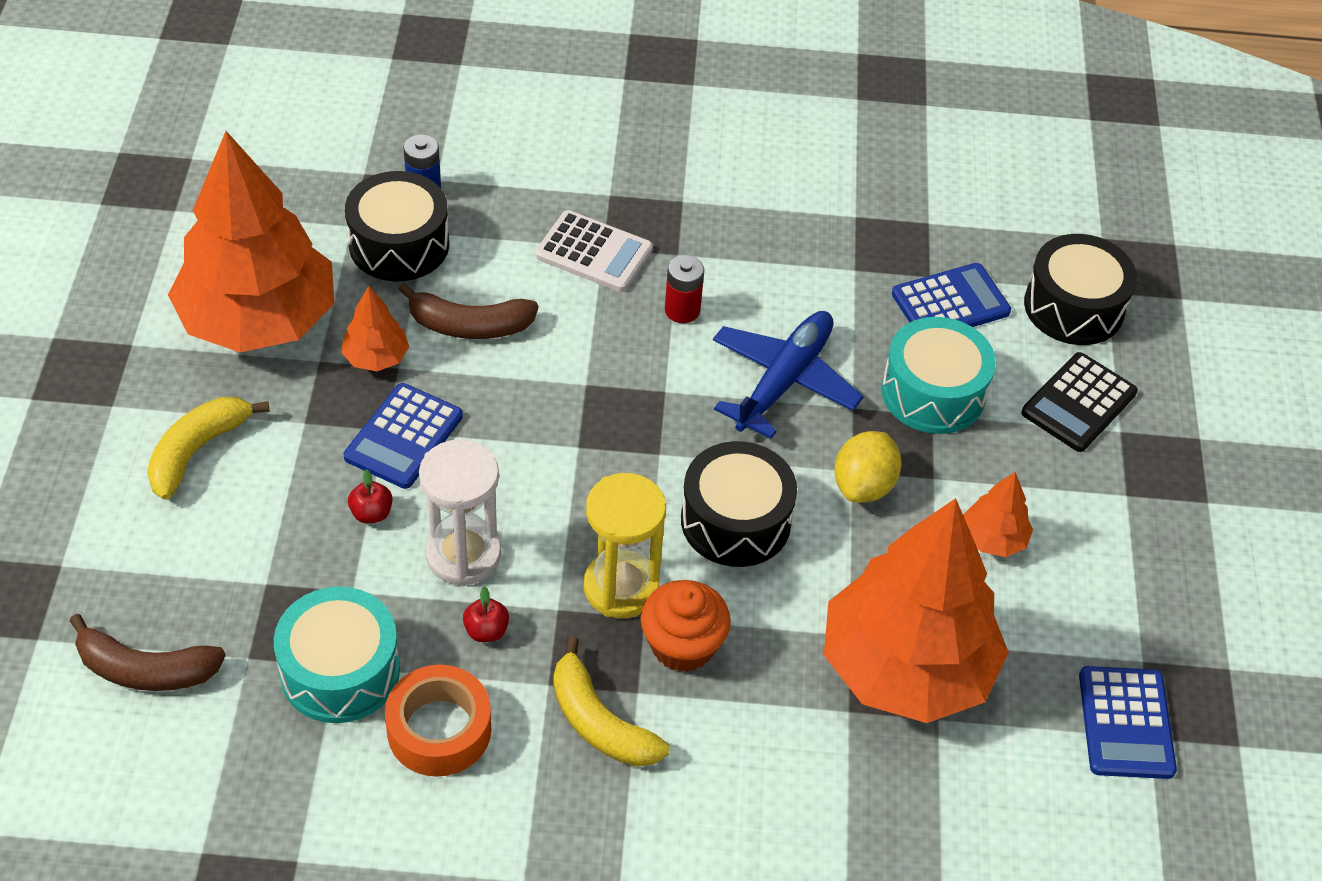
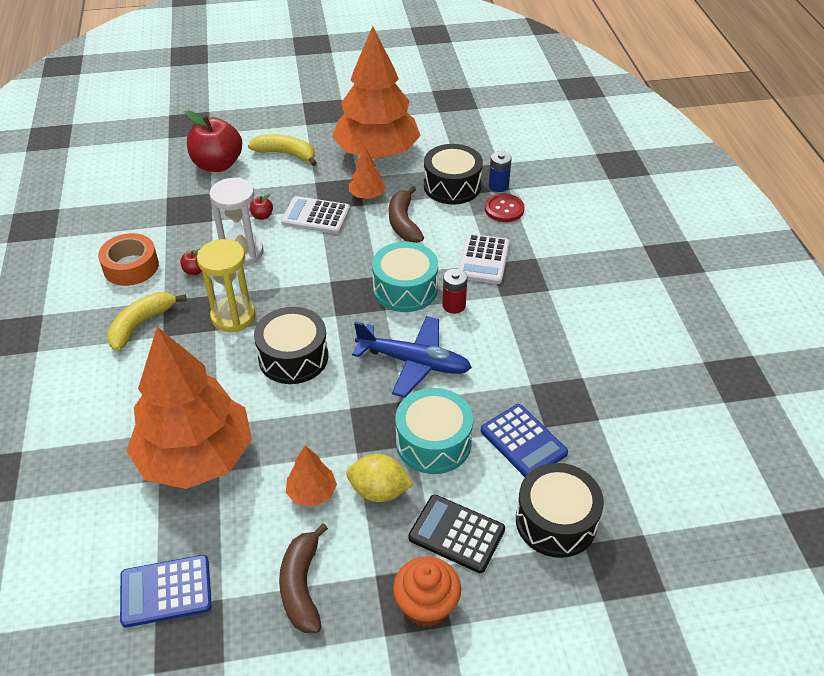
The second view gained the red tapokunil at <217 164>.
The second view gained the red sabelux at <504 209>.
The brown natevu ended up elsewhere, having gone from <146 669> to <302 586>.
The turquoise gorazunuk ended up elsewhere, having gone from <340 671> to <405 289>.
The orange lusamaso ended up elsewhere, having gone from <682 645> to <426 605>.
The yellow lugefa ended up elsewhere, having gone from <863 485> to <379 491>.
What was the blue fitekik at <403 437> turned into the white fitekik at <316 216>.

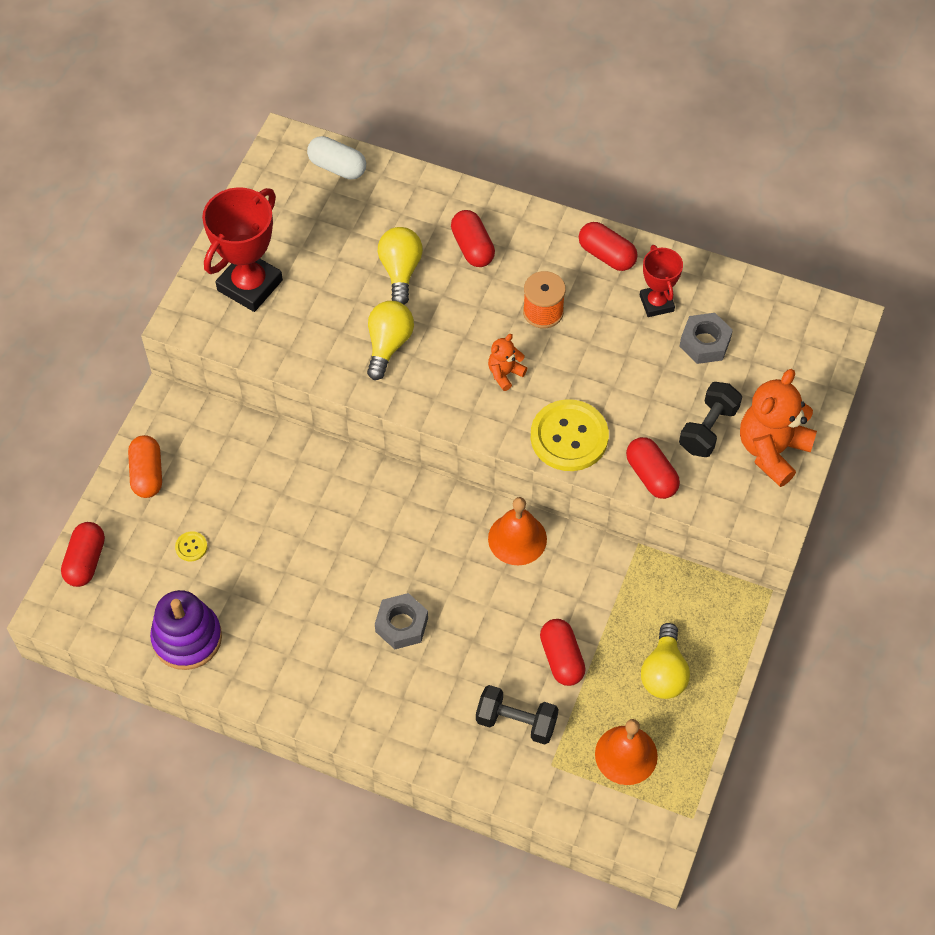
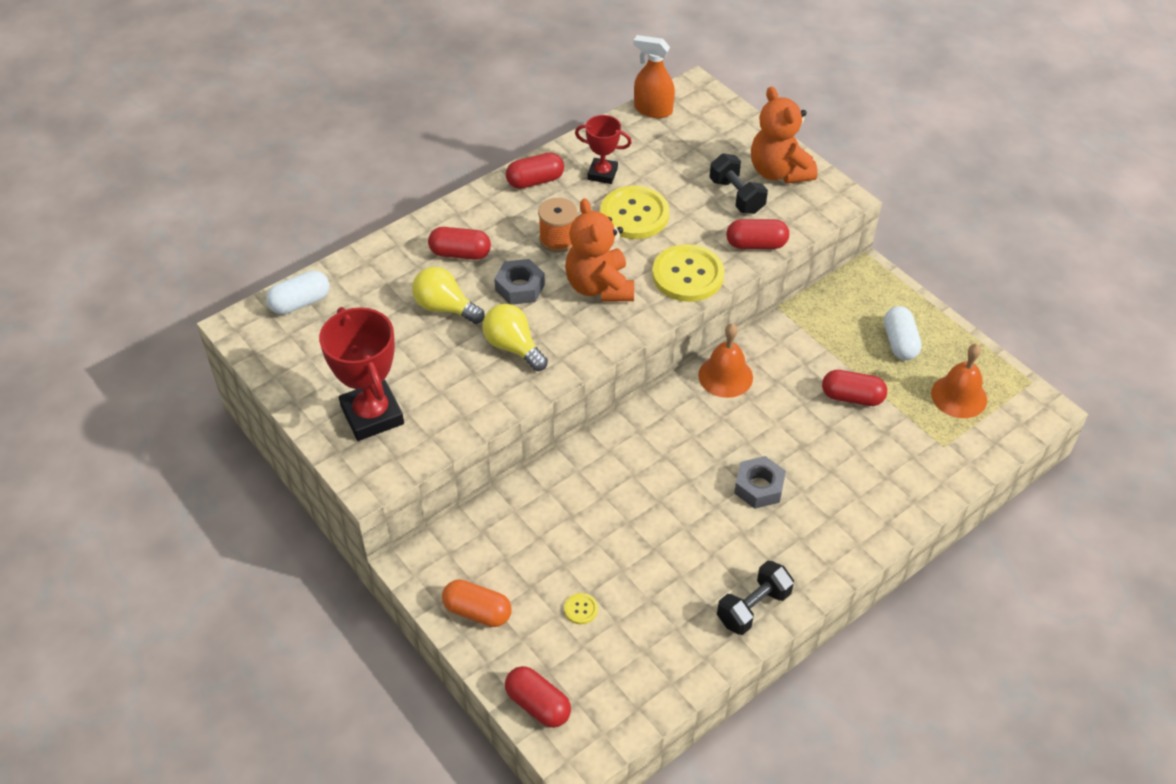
The second view lost the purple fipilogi at <187 638>.
The second view gained the yellow sabelux at <634 214>.
The second view gained the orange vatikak at <653 110>.
The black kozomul ended up elsewhere, having gone from <516 722> to <753 607>.
The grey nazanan ended up elsewhere, having gone from <704 343> to <520 287>.
Where the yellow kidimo stood at <664 673>, the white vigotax came to stand at <899 342>.
The size of the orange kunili at <505 373> changed by a factor of 2.00.

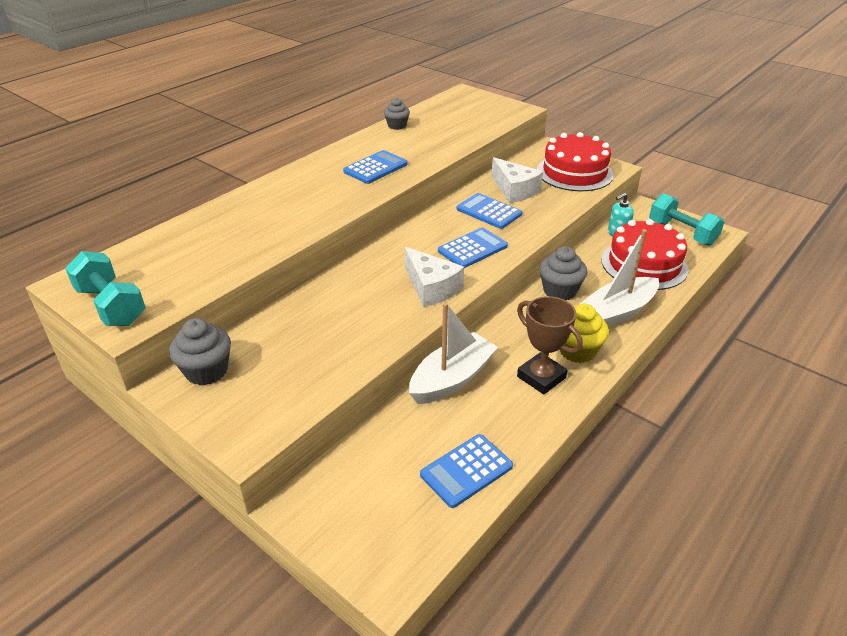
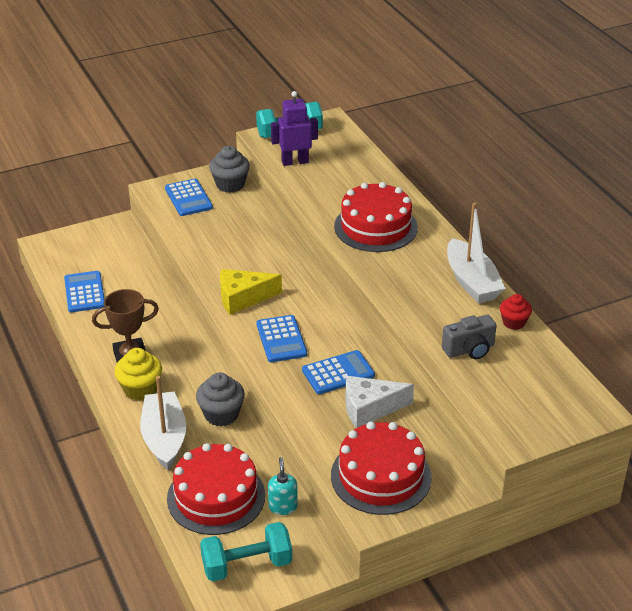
The second view gained the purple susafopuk at <295 162>.
The second view gained the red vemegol at <375 227>.
The second view gained the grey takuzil at <469 350>.
The blue fitekik ended up elsewhere, having gone from <375 168> to <188 198>.
The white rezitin ended up elsewhere, having gone from <452 379> to <471 282>.
What was the grey lusamaso at <397 126> turned into the red lusamaso at <514 322>.
What was the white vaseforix at <431 288> turned into the yellow vaseforix at <243 298>.

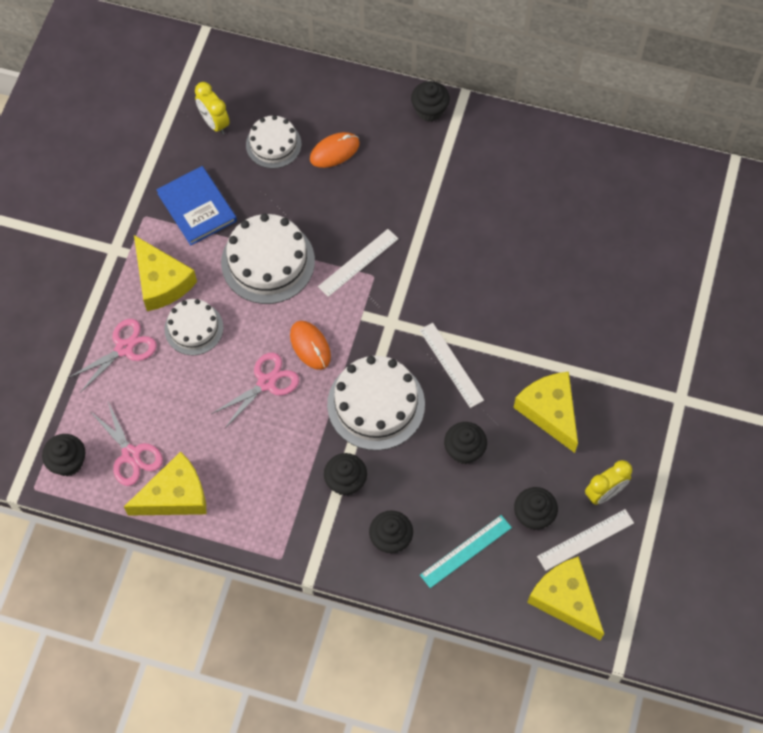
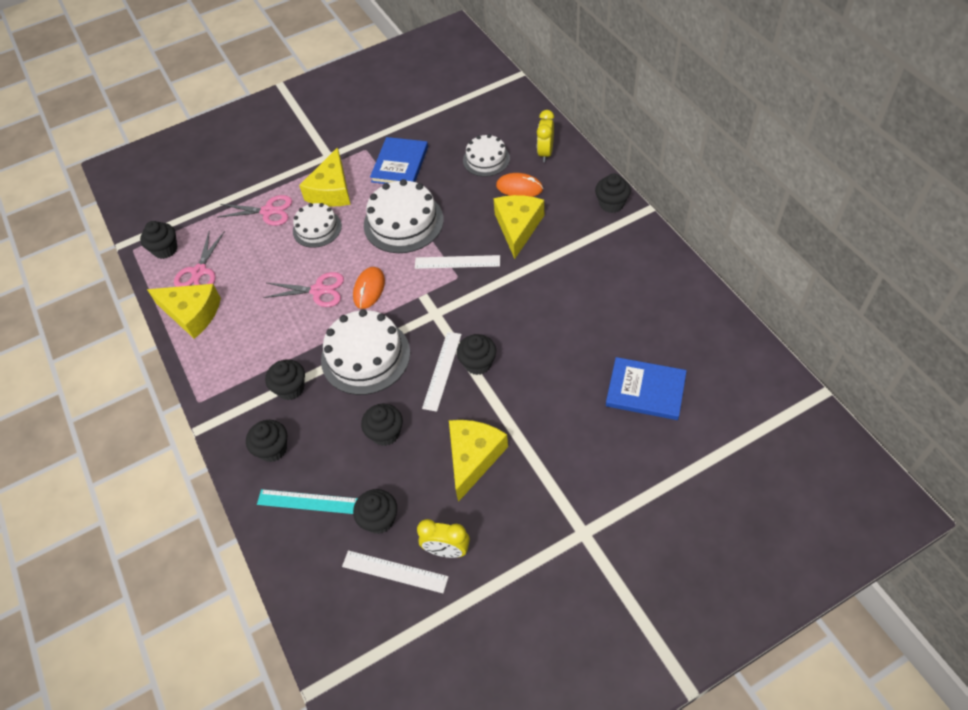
The second view gained the black lusamaso at <478 363>.
The second view gained the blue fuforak at <645 390>.
The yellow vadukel ended up elsewhere, having gone from <214 123> to <545 153>.
The yellow vaseforix ended up elsewhere, having gone from <565 600> to <518 227>.

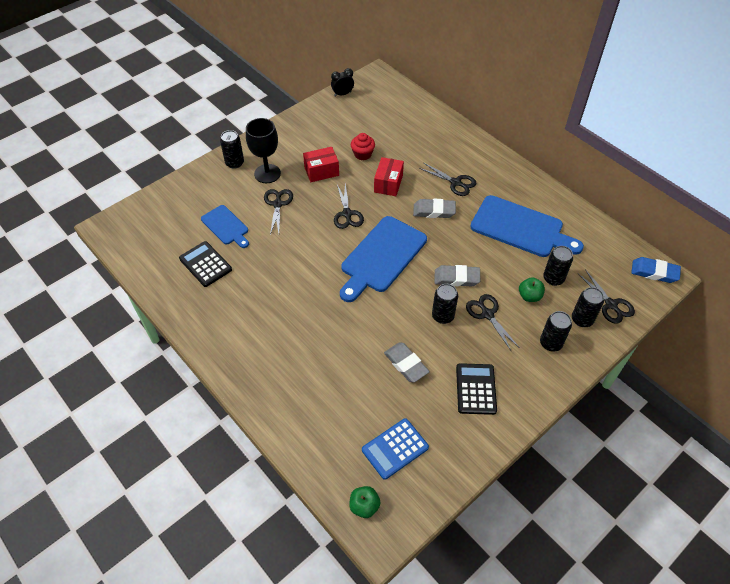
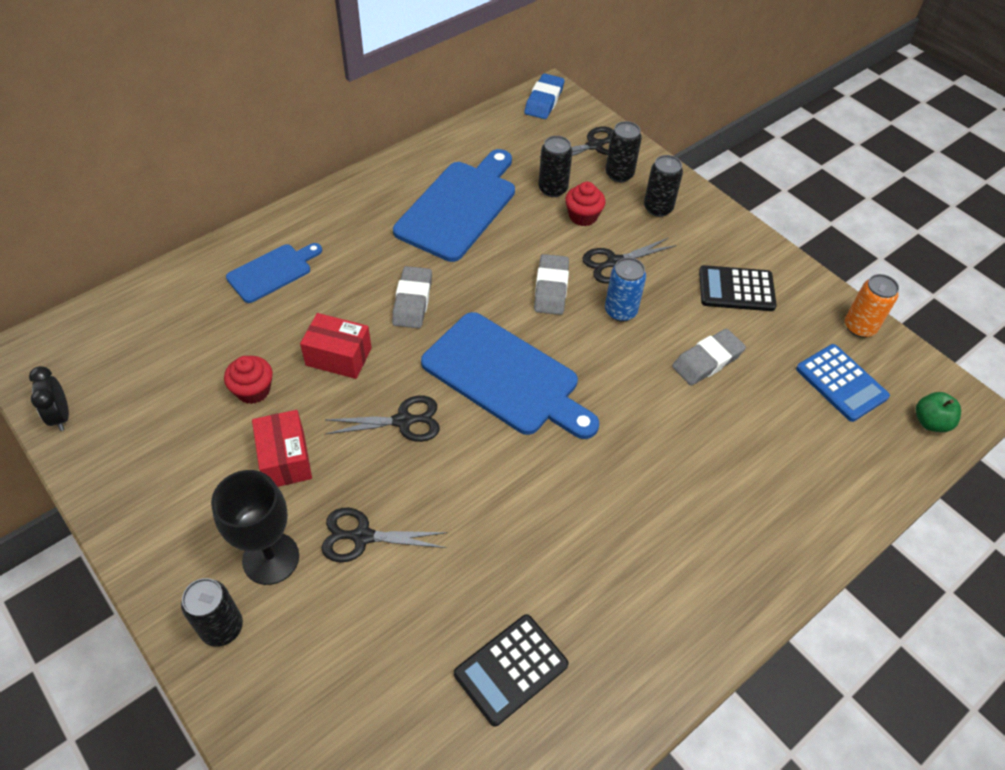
The second view lost the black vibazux at <455 182>.
The second view gained the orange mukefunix at <859 327>.
The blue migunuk ended up elsewhere, having gone from <226 226> to <272 271>.
Where the green tapokunil stood at <529 296>, the red lusamaso came to stand at <583 216>.
What was the black mukefunix at <442 316> turned into the blue mukefunix at <620 311>.

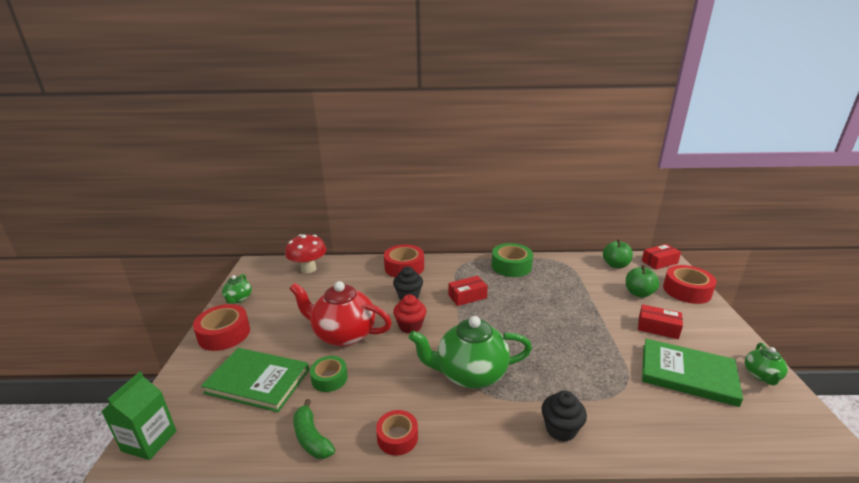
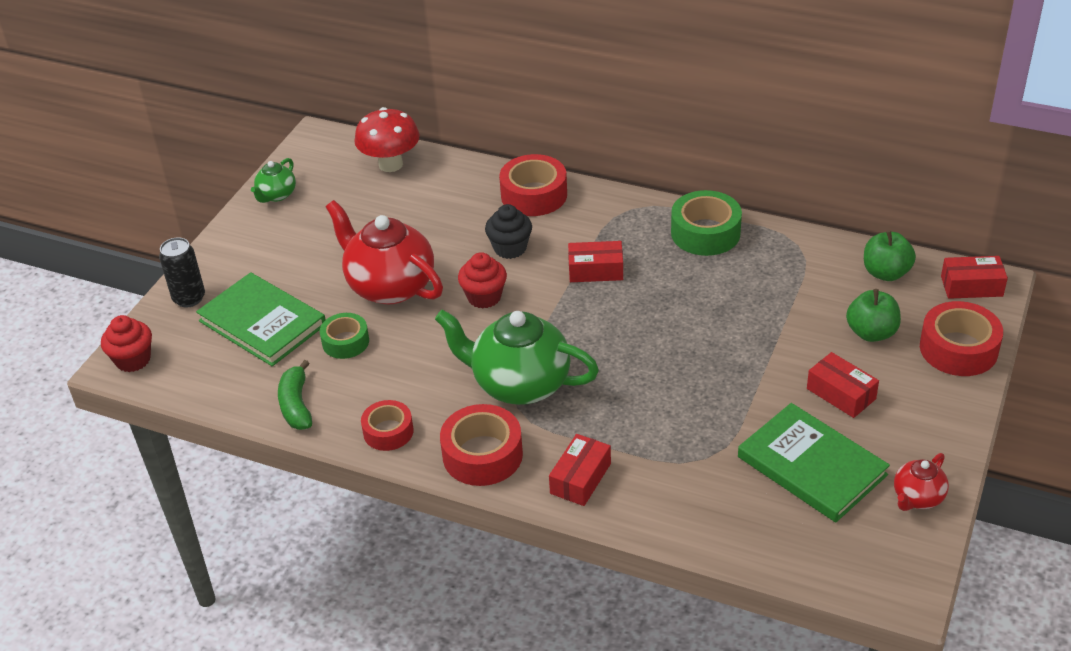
The second view gained the black mukefunix at <189 298>.
The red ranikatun ended up elsewhere, having gone from <224 334> to <482 455>.
Where the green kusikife stood at <149 441>, the red lusamaso came to stand at <133 360>.
Where the black lusamaso stood at <560 429>, the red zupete came to stand at <580 478>.
What was the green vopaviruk at <761 375> turned into the red vopaviruk at <917 498>.

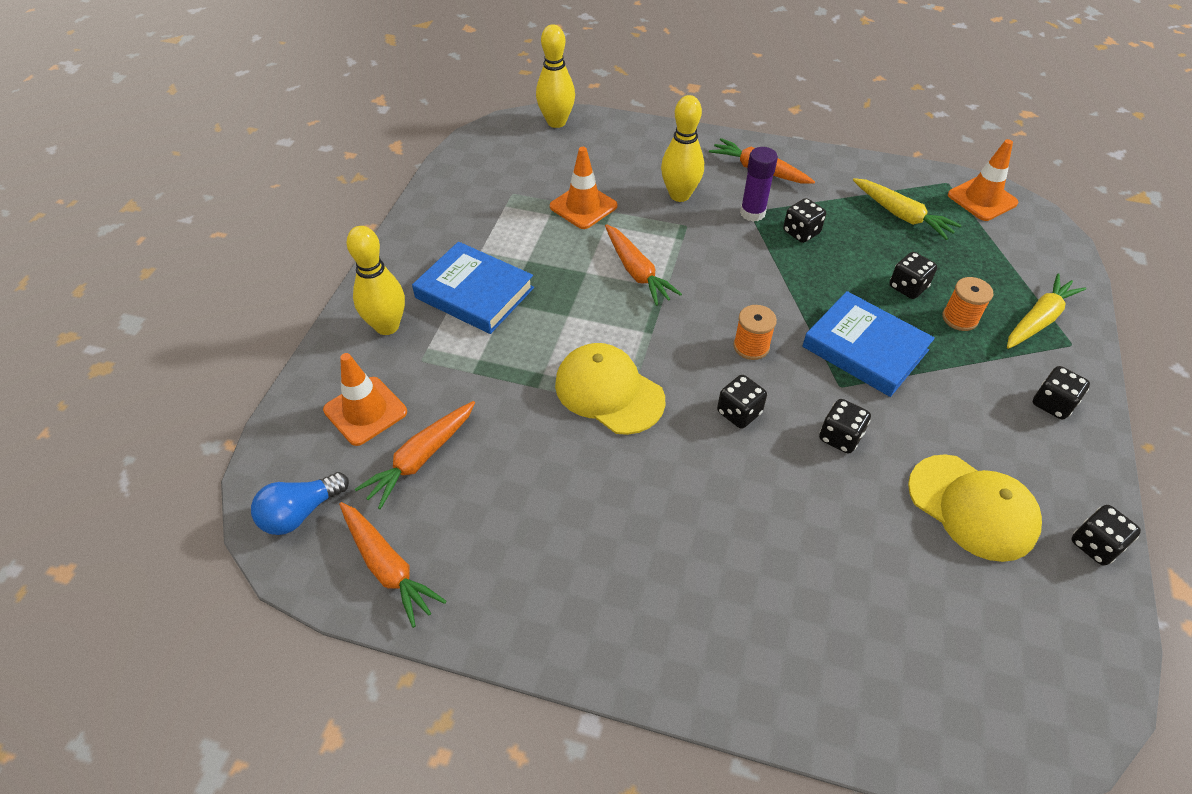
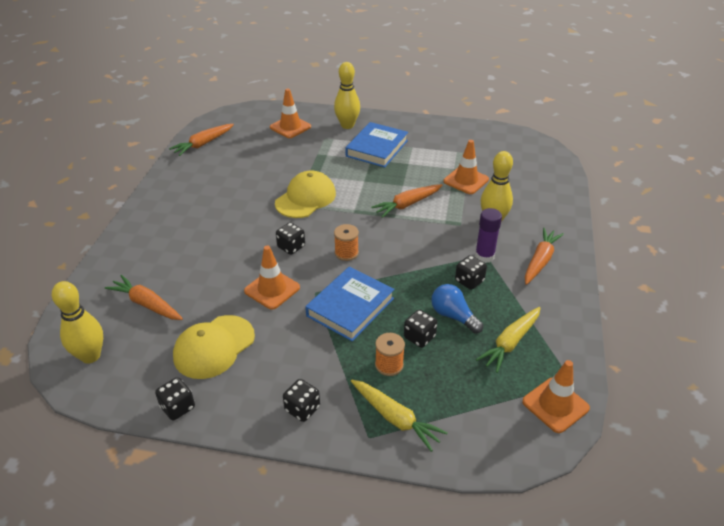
The blue kidimo ended up elsewhere, having gone from <300 513> to <453 316>.
The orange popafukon ended up elsewhere, having gone from <421 458> to <147 304>.
The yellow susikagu ended up elsewhere, having gone from <556 122> to <90 356>.
Where the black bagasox stood at <840 437>, the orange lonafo came to stand at <272 289>.

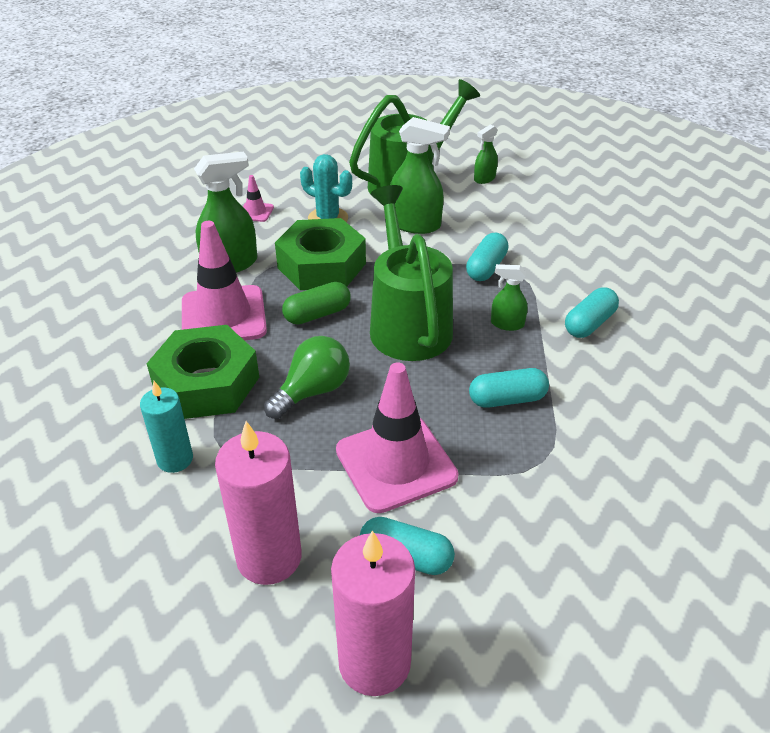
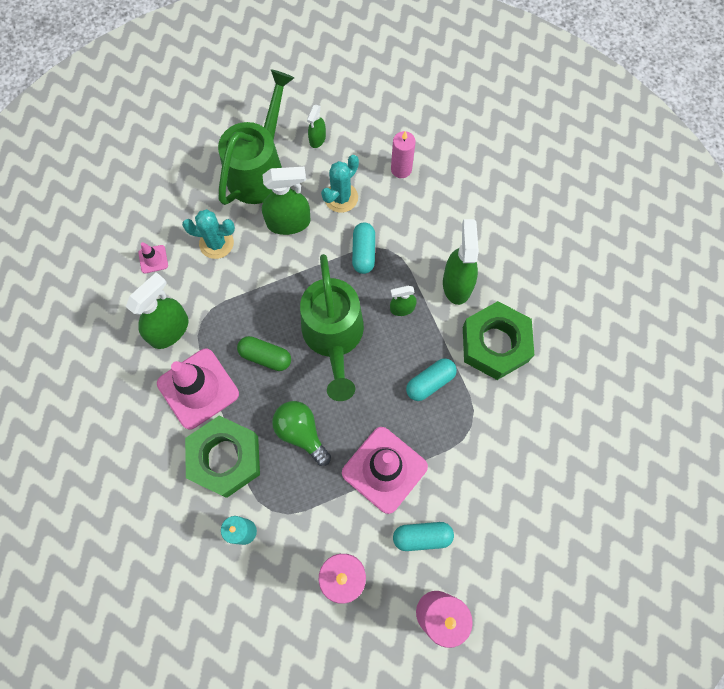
The second view gained the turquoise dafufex at <341 197>.
The second view gained the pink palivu at <401 169>.
The green nazanan ended up elsewhere, having gone from <322 265> to <495 344>.
Where the turquoise vigotax stood at <589 323>, the green vatikak came to stand at <457 284>.
The green kidimo at <312 391> ended up facing another way, 60 degrees counterclockwise from before.
The green vigotax at <317 314> ended up facing another way, 75 degrees clockwise from before.
The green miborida at <407 323> ended up facing another way, 150 degrees counterclockwise from before.

